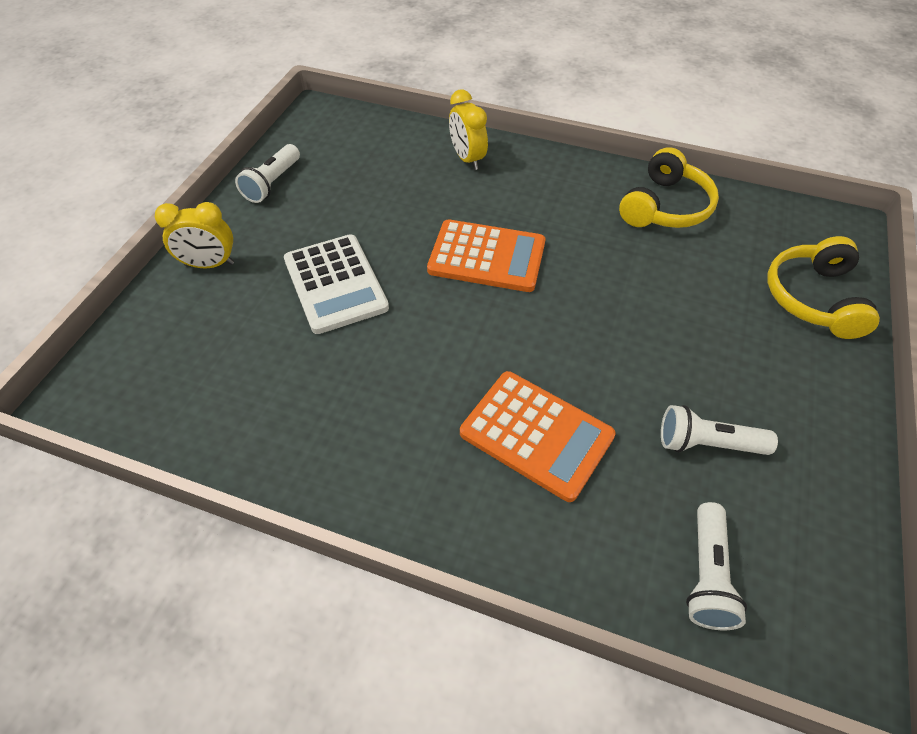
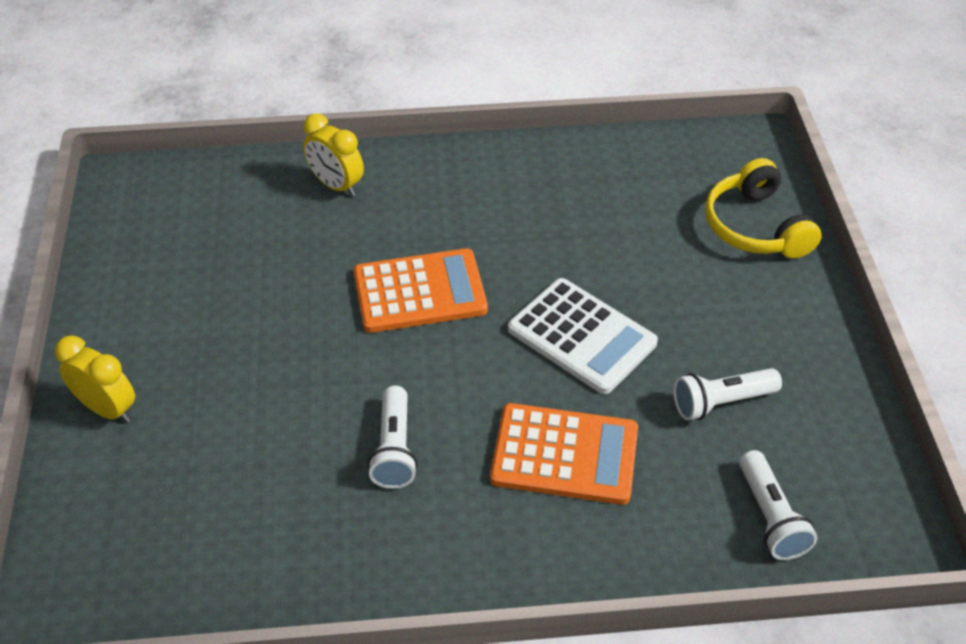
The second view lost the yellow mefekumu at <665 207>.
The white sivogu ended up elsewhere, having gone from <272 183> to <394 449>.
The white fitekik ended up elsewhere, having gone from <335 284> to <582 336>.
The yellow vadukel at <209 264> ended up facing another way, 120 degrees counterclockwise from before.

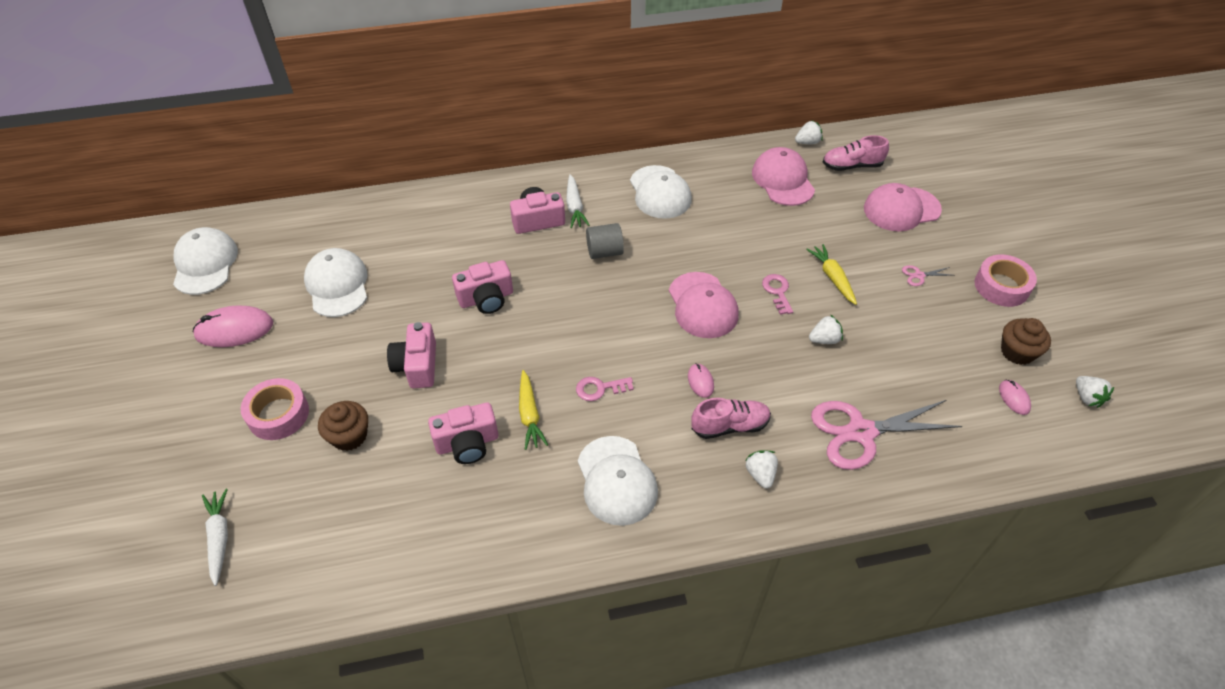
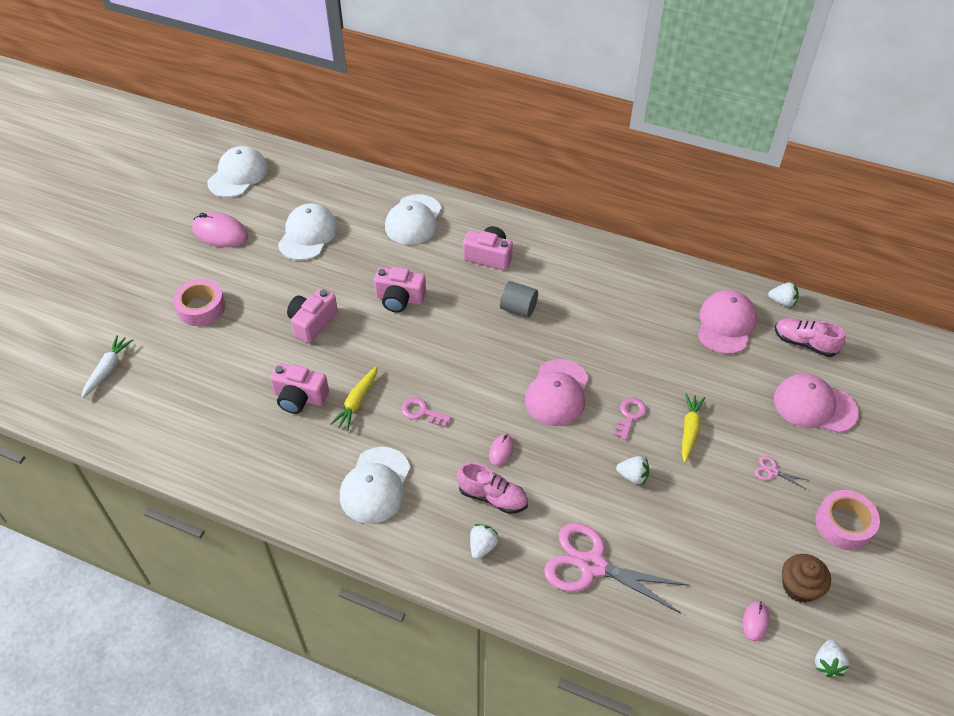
The second view lost the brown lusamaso at <349 436>.
The second view lost the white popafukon at <574 206>.
The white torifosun ended up elsewhere, having gone from <660 192> to <413 220>.

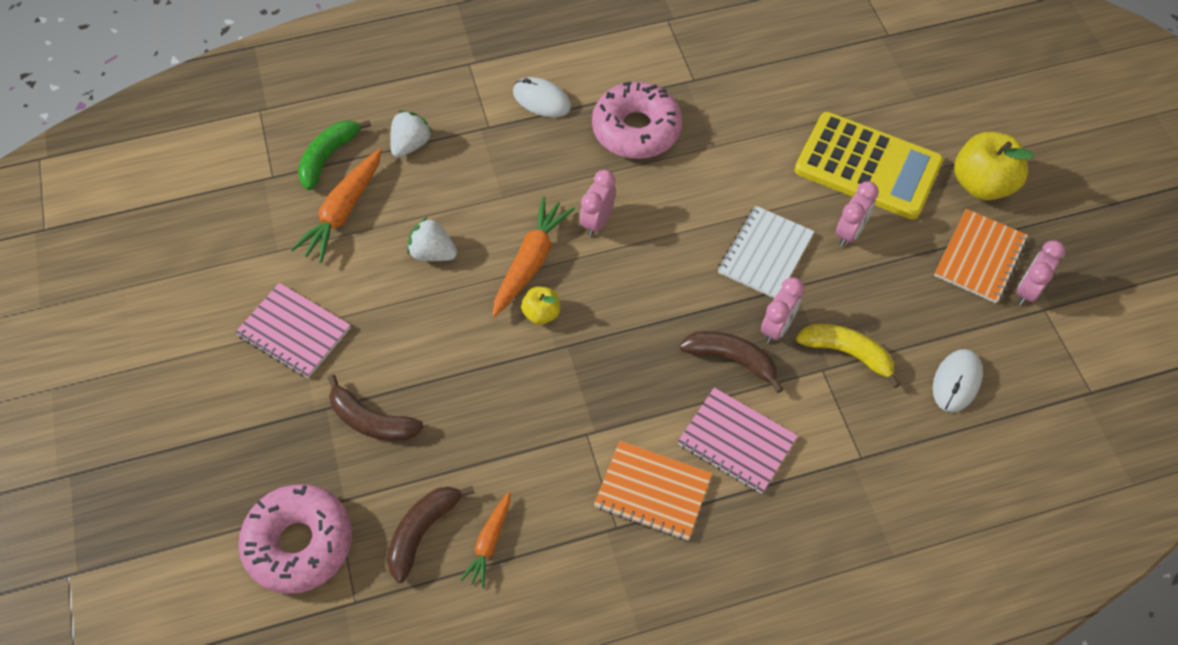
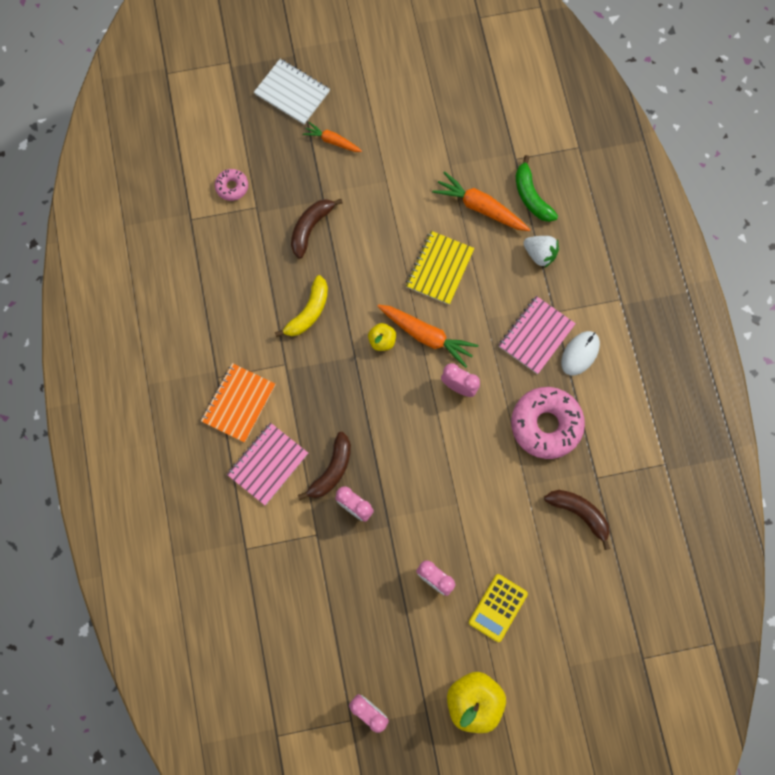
The second view lost the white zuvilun at <956 382>.
The second view lost the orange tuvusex at <979 257>.
The pink tuvusex ended up elsewhere, having gone from <294 332> to <536 335>.
The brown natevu ended up elsewhere, having gone from <422 531> to <579 513>.
The orange popafukon ended up elsewhere, having gone from <489 542> to <332 141>.
The white tuvusex ended up elsewhere, having gone from <765 254> to <292 93>.
The yellow natevu ended up elsewhere, having gone from <847 353> to <309 312>.
Where the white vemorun stood at <433 253>, the yellow tuvusex came to stand at <439 268>.
The green natevu at <328 157> ended up facing another way, 150 degrees counterclockwise from before.
The size of the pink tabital at <299 543> changed by a factor of 0.49.
The size of the yellow fitekik at <868 166> changed by a factor of 0.54.

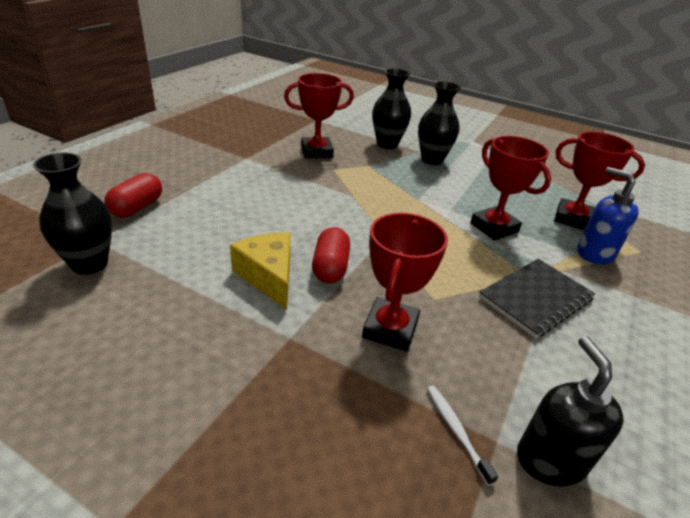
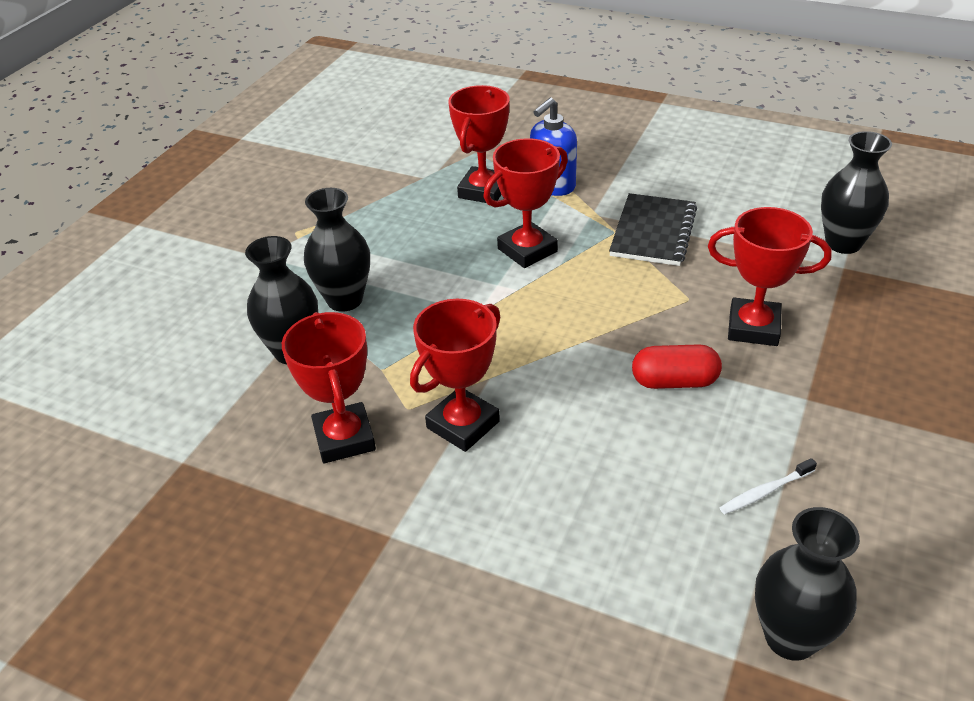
The second view lost the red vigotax at <137 207>.
The second view lost the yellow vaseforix at <268 276>.
The second view gained the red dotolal at <463 424>.
The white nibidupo ended up elsewhere, having gone from <456 430> to <765 491>.
Where the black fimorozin stood at <550 459>, the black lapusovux came to stand at <843 243>.
The black tuvusex at <535 298> ended up facing another way, 60 degrees clockwise from before.

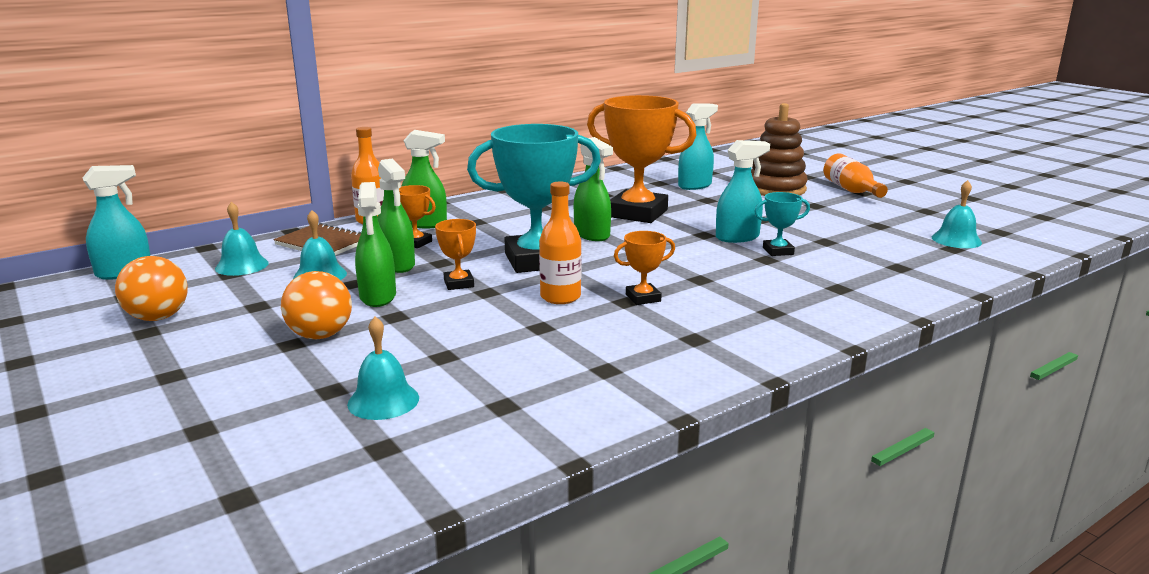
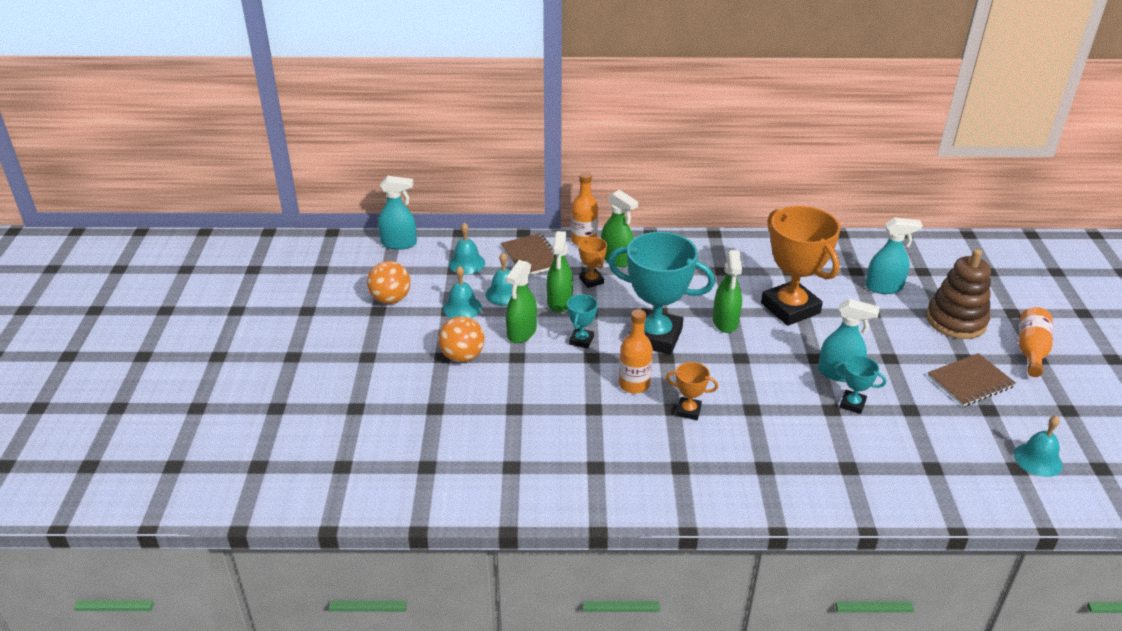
The second view gained the brown tuvusex at <970 382>.
The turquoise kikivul ended up elsewhere, having gone from <383 401> to <462 307>.
What was the orange dotolal at <459 284> turned into the turquoise dotolal at <581 340>.

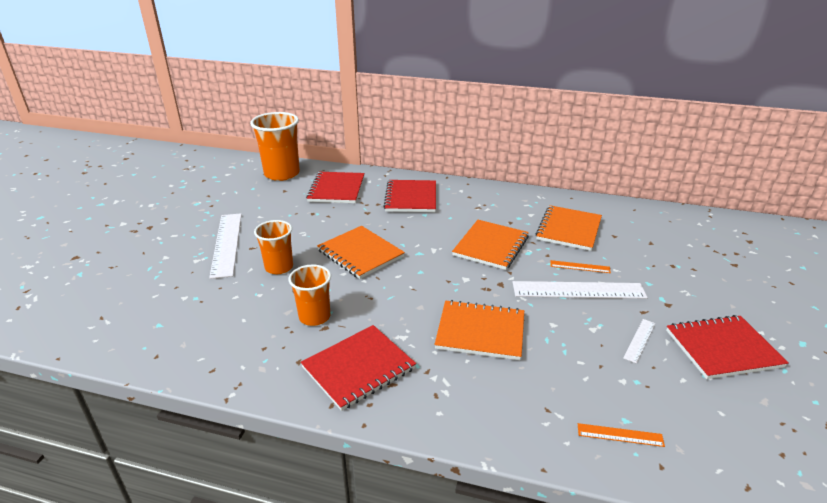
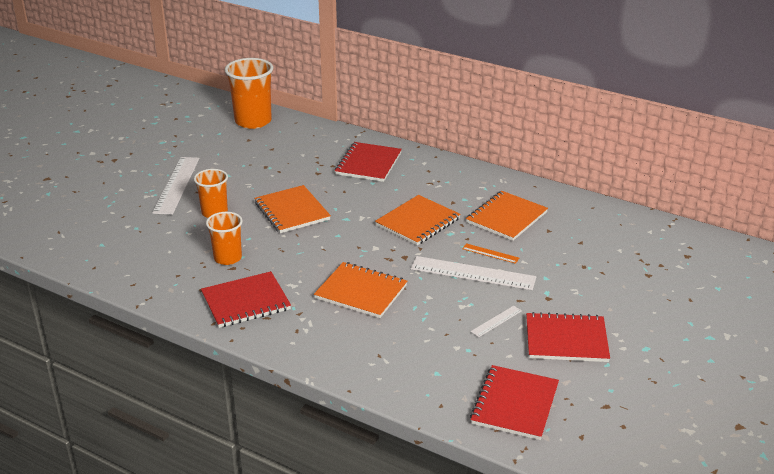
The second view lost the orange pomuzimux at <620 435>.
The red tuvusex ended up elsewhere, having gone from <336 189> to <515 404>.

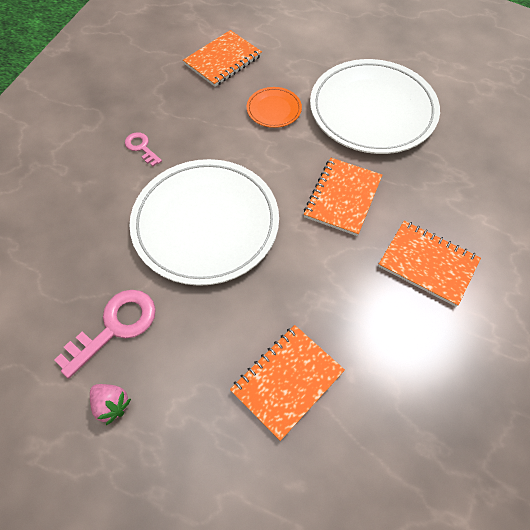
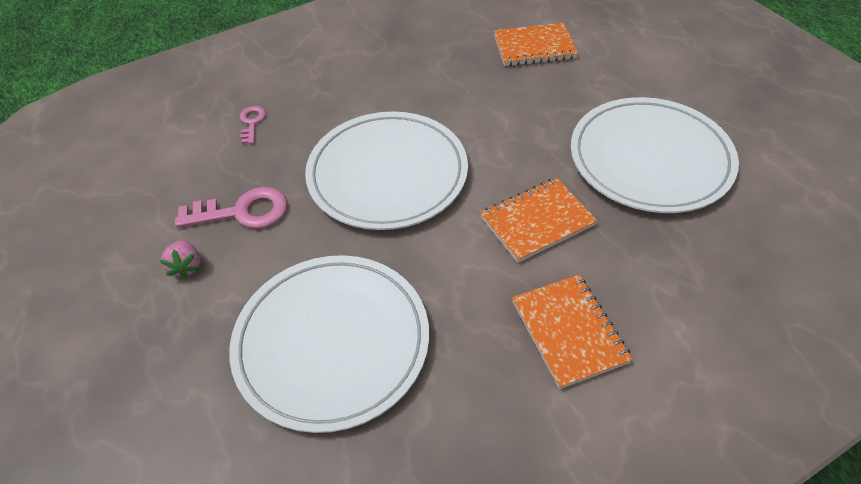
The second view lost the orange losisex at <274 109>.
The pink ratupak ended up elsewhere, having gone from <141 147> to <252 122>.
Where the orange tuvusex stood at <287 381>, the white losisex came to stand at <332 343>.

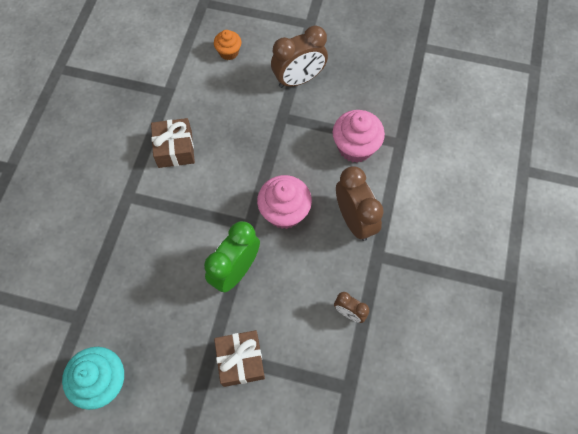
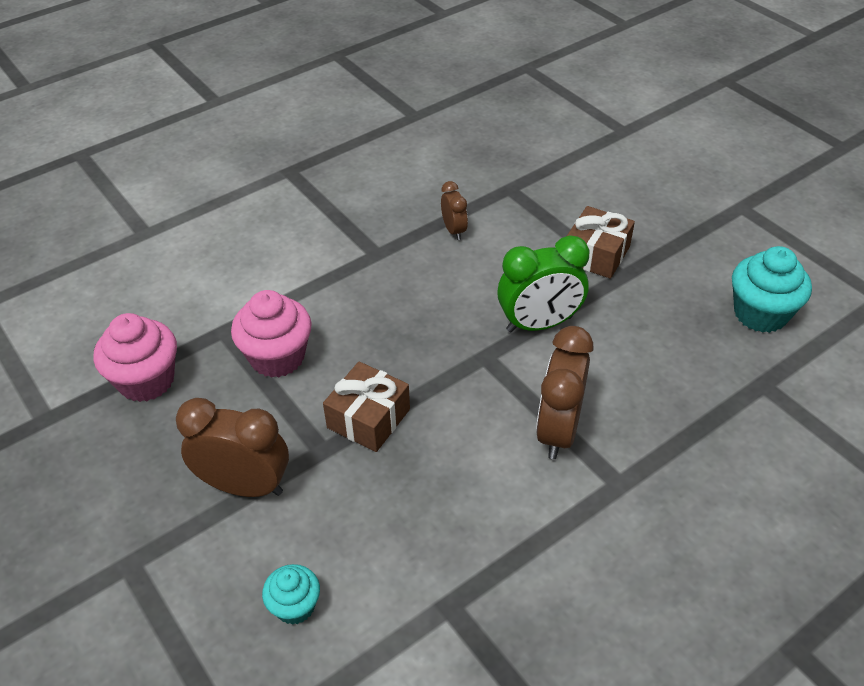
The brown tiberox ended up elsewhere, having gone from <175 149> to <368 418>.
The pink lusamaso ended up elsewhere, having gone from <284 212> to <146 380>.
The brown vadukel ended up elsewhere, having gone from <354 220> to <558 430>.
What was the orange lusamaso at <229 52> turned into the turquoise lusamaso at <295 606>.

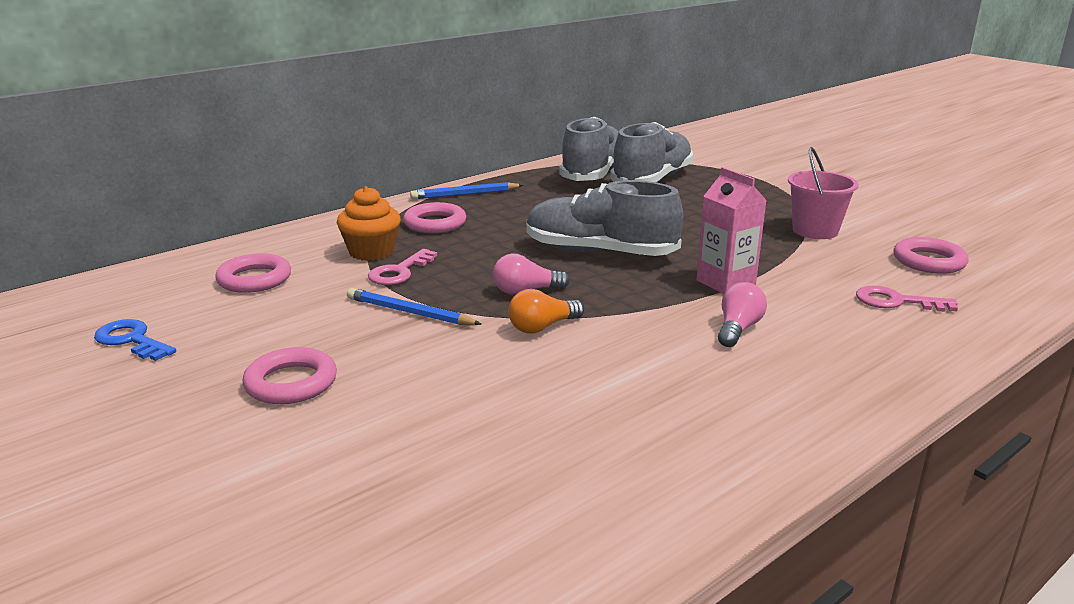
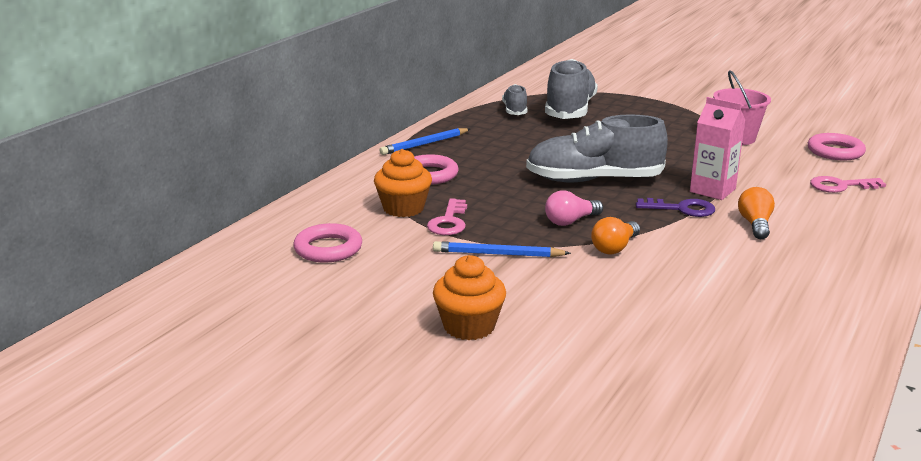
The second view lost the blue ratupak at <131 340>.
The second view gained the purple ratupak at <682 209>.
Where the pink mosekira stood at <291 383>, the orange lusamaso came to stand at <469 326>.
What was the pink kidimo at <738 329> turned into the orange kidimo at <755 224>.
The size of the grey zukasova at <593 173> changed by a factor of 0.52.

